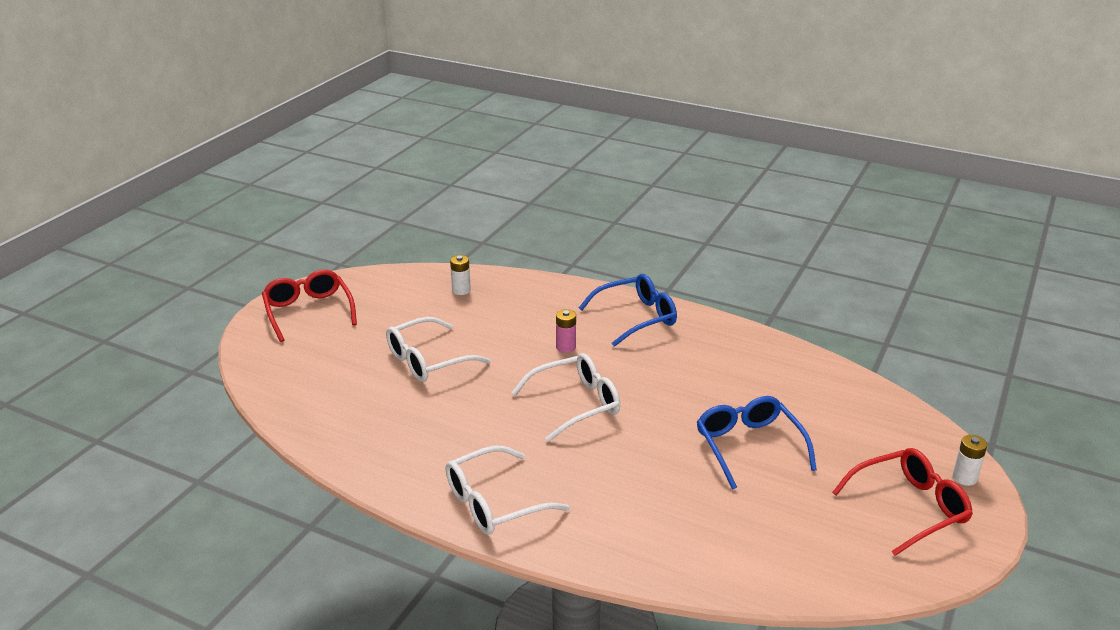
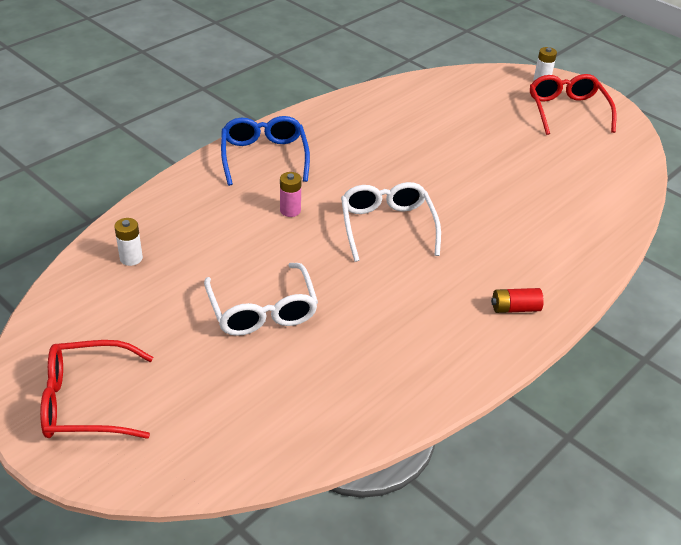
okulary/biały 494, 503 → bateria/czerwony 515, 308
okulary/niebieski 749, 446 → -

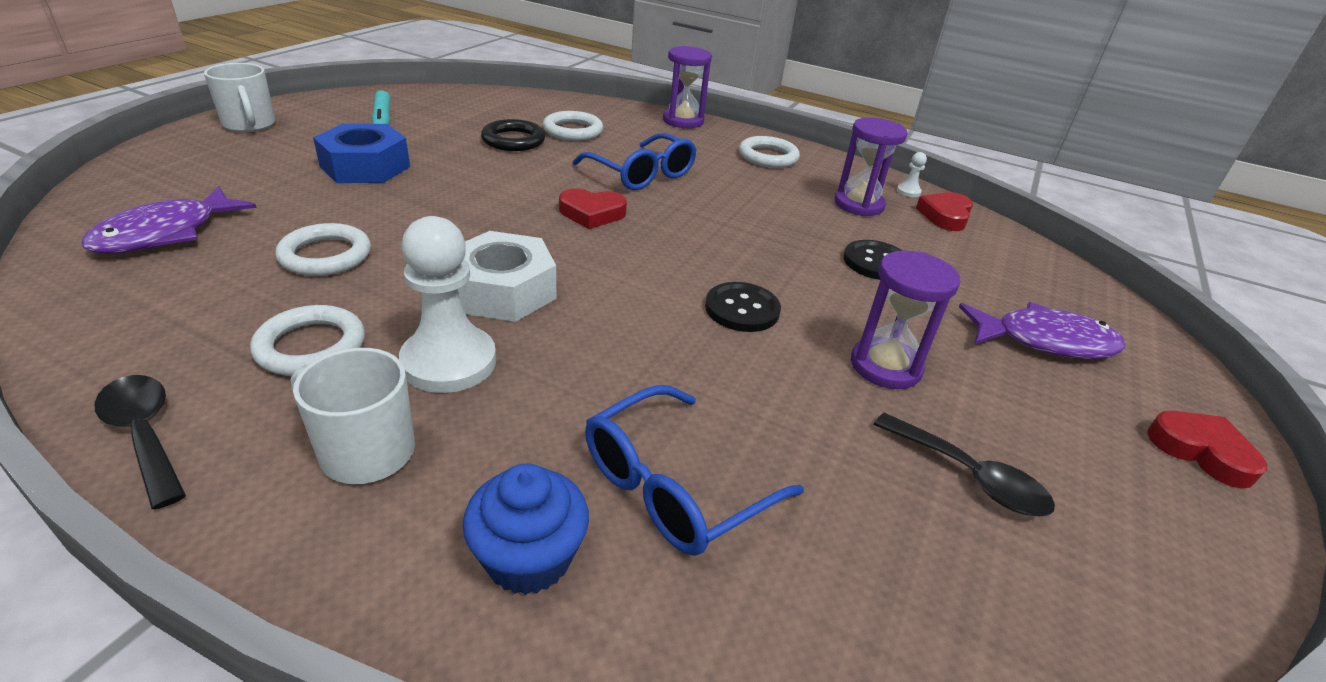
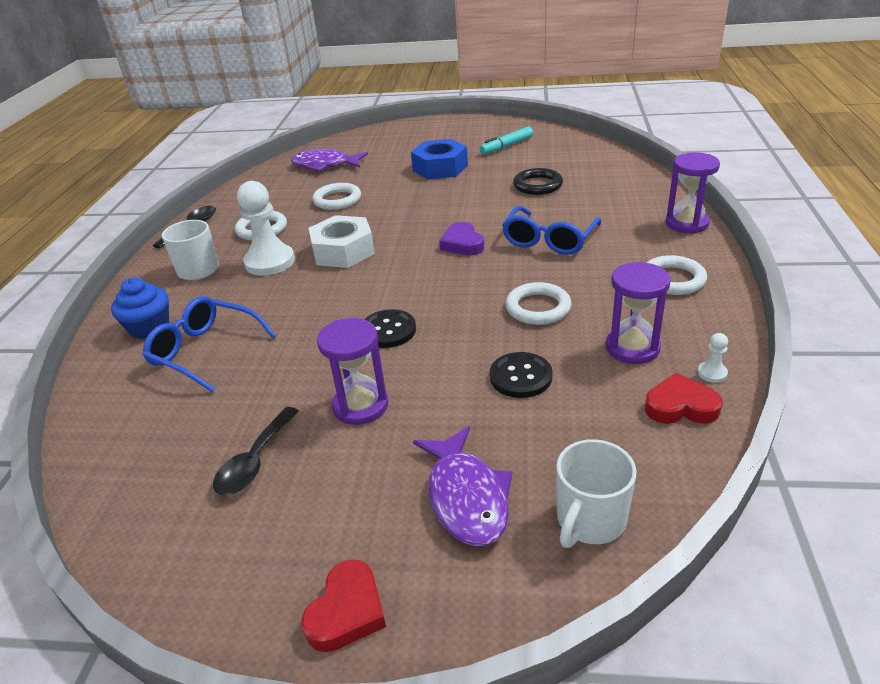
kubek/biały 249, 125 → kubek/biały 590, 520, relocated
pierścień/biały 573, 131 → pierścień/biały 538, 308, relocated
serce/czerwony 592, 213 → serce/fioletowy 462, 244

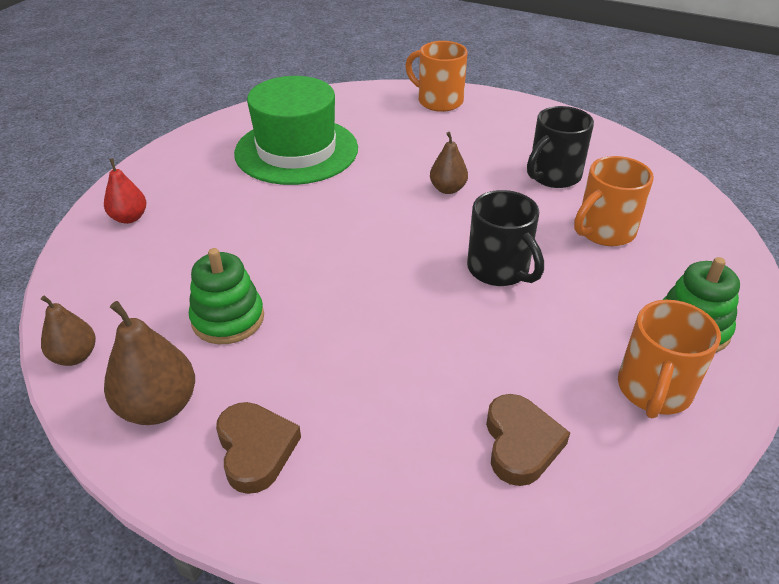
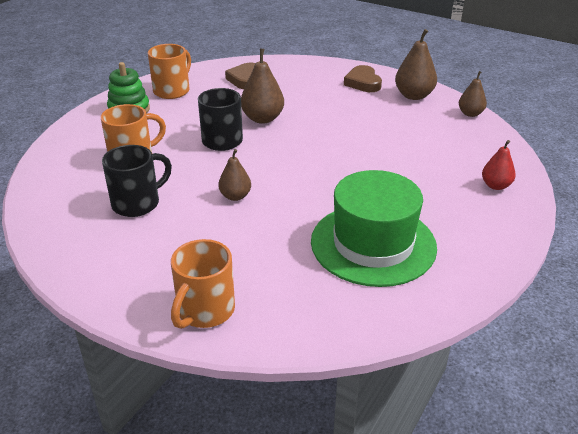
zabawka nakładanka/zielony 228, 319 → -
kubek/pomarańczowy 438, 101 → kubek/pomarańczowy 205, 311, 75 degrees clockwise
- → gruszka/brązowy 262, 118

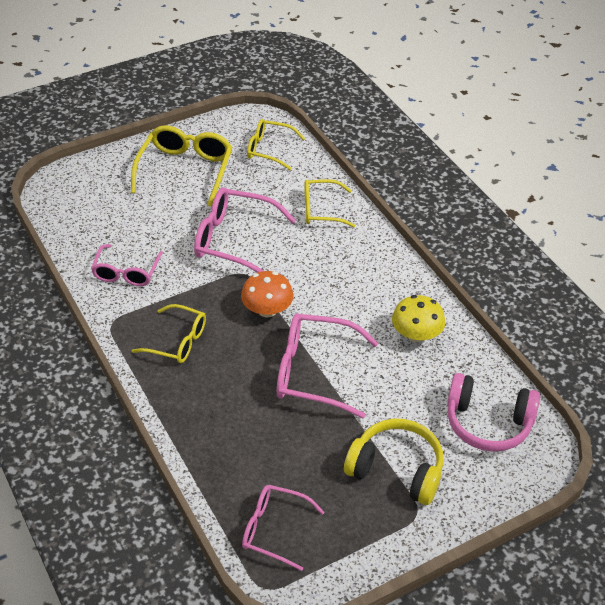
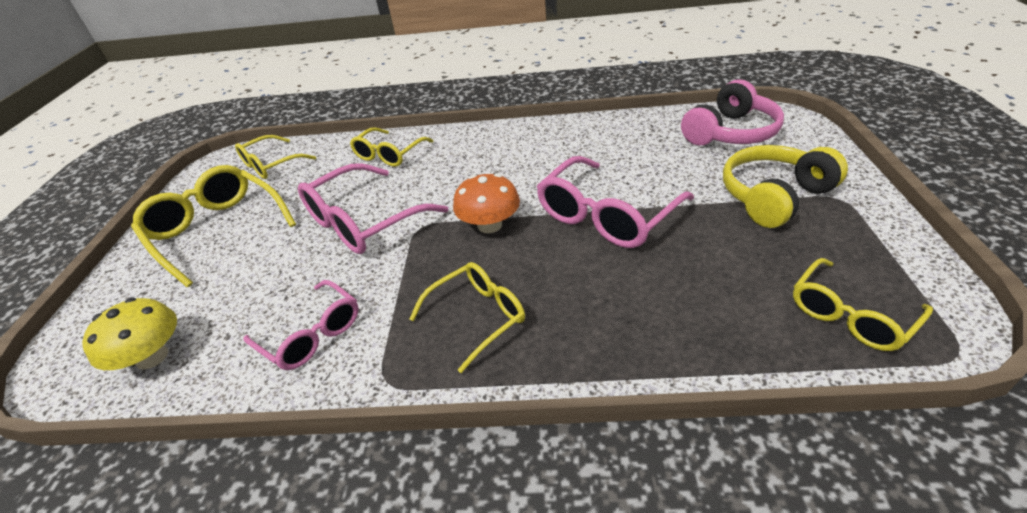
okulary/różowy 275, 530 → okulary/żółty 850, 314
grzyb/żółty 416, 334 → grzyb/żółty 152, 357, relocated

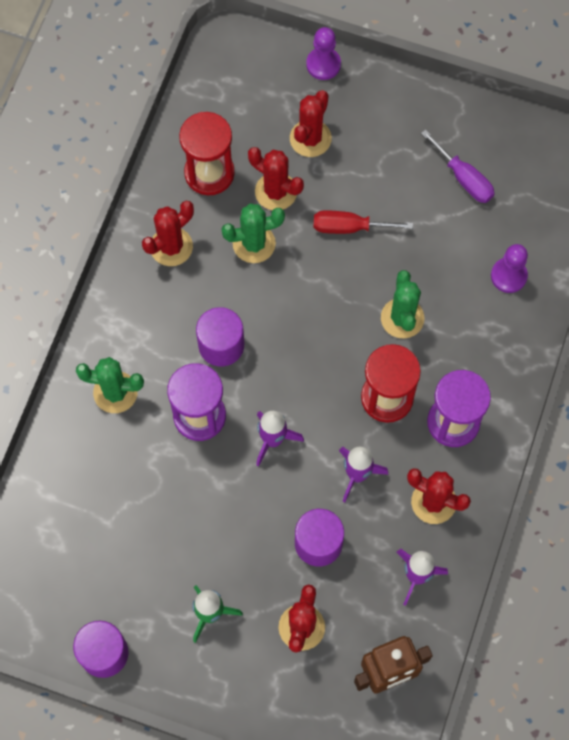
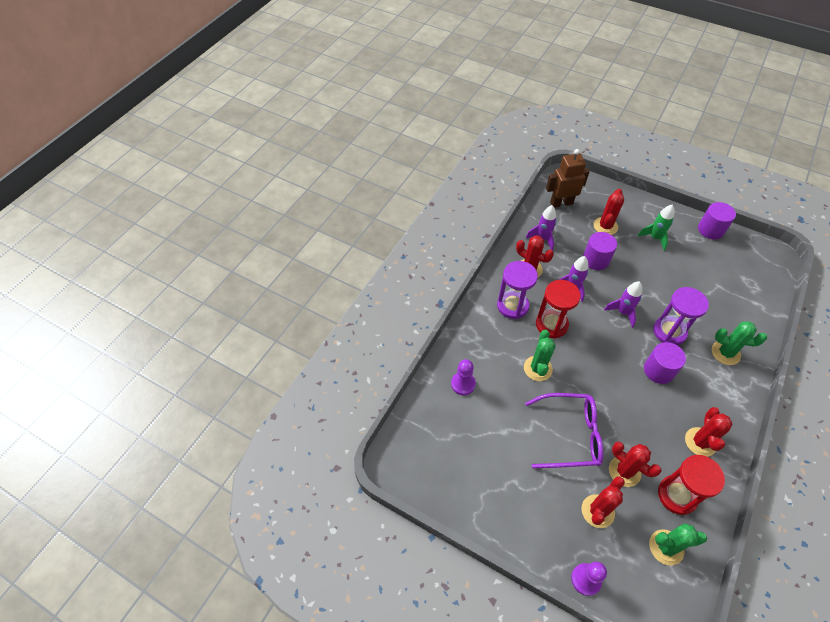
kaktus/czerwony 171, 247 → kaktus/czerwony 700, 442, 45 degrees counterclockwise
kaktus/zielony 254, 243 → kaktus/zielony 666, 547, relocated
śrubokręt/czerwony 349, 227 → okulary/fioletowy 570, 435
śrubokręt/fioletowy 464, 178 → -

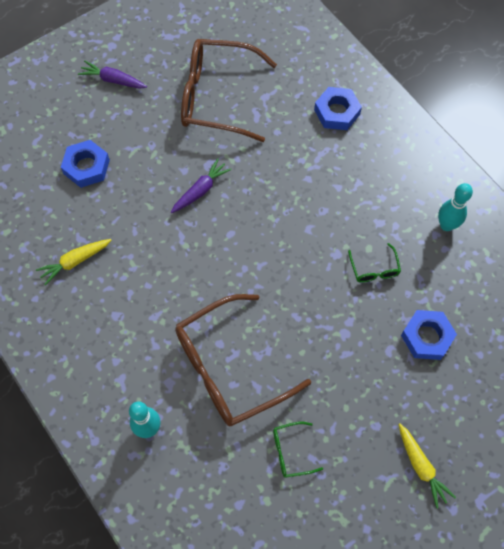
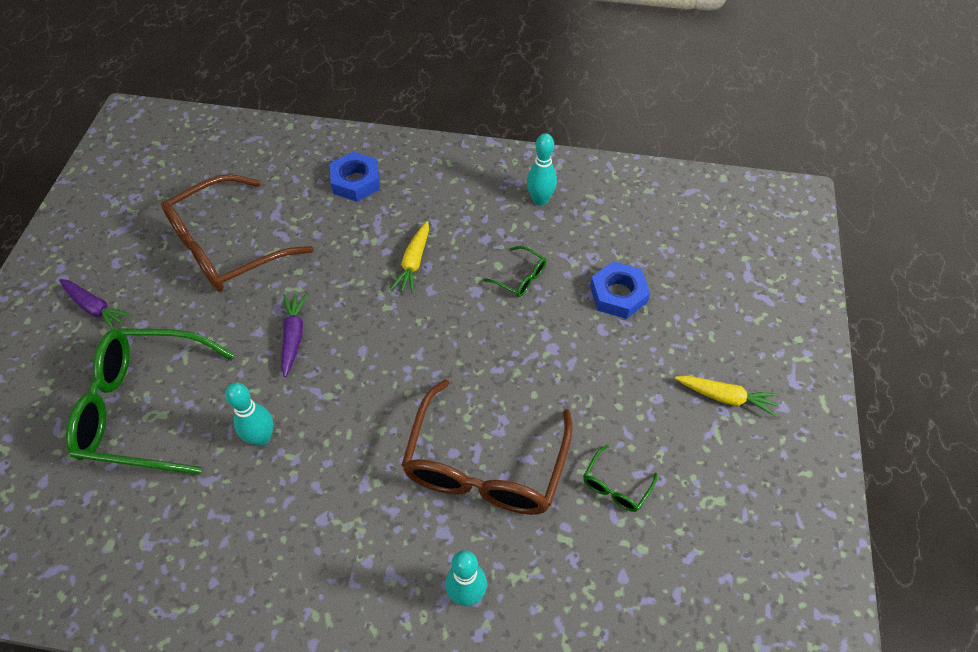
marchewka/żółty 75, 262 → marchewka/żółty 414, 262, relocated
nakrętka/niebieski 86, 167 → okulary/zielony 145, 408
marchewka/fioletowy 113, 80 → marchewka/fioletowy 96, 308, 120 degrees counterclockwise
- → kręgiel/turkusowy 262, 438

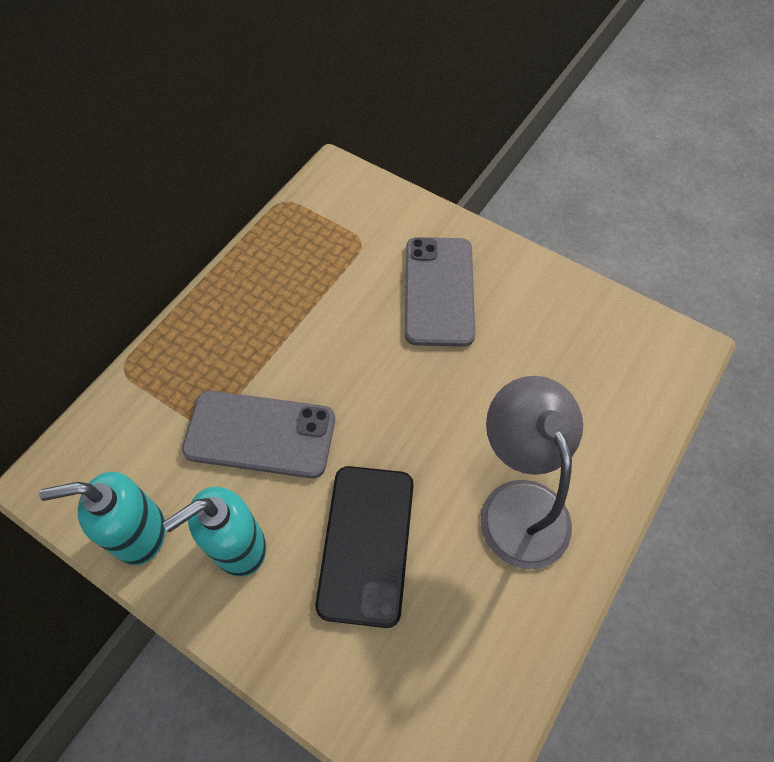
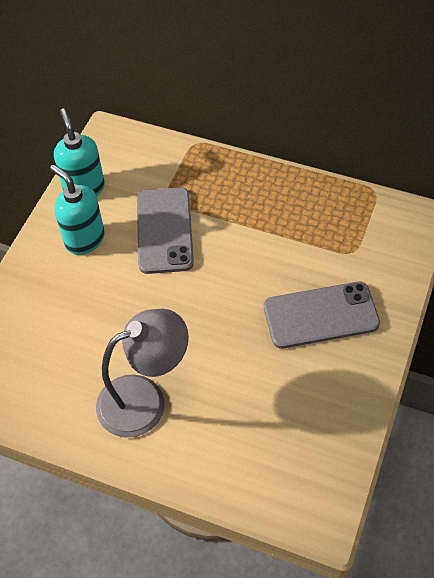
telefon/czarny 366, 543 → -

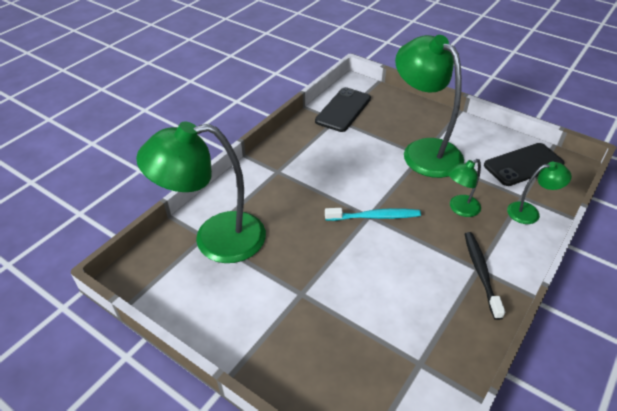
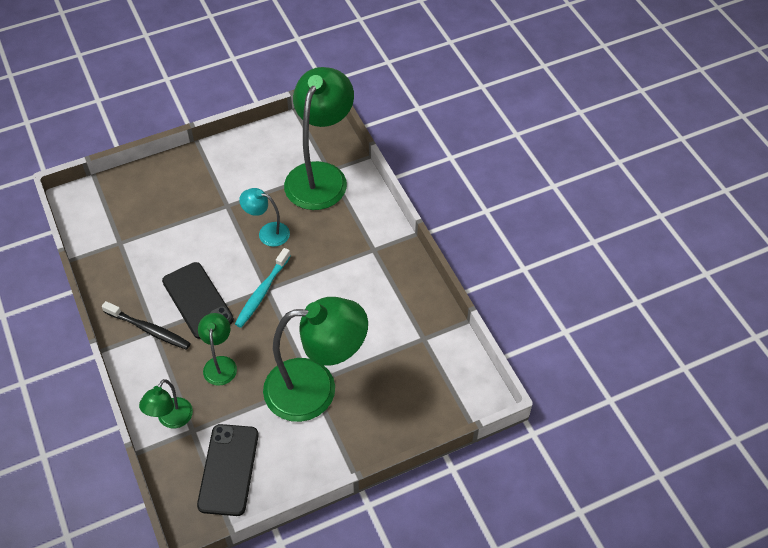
telefon/czarny 343, 110 → telefon/czarny 197, 300, relocated
- → lampka/turkusowy 267, 232

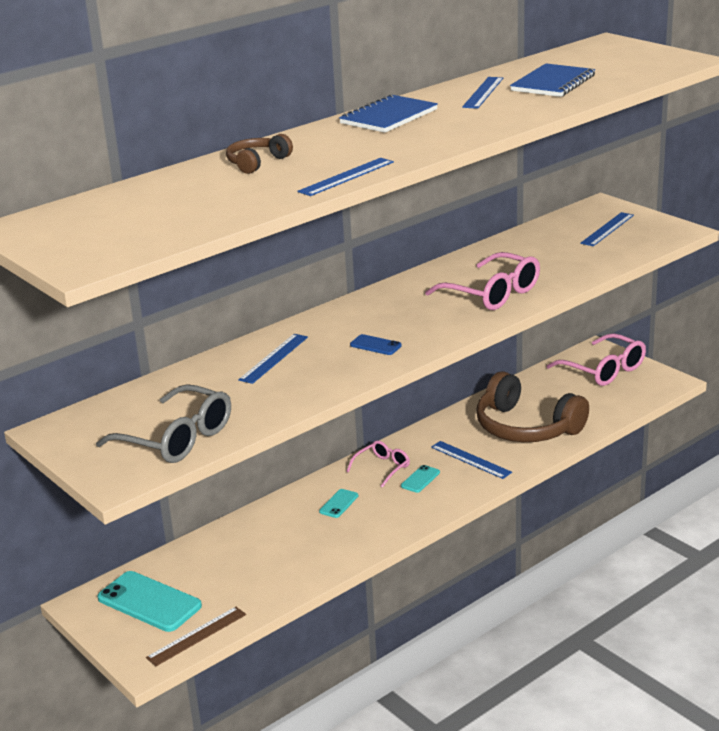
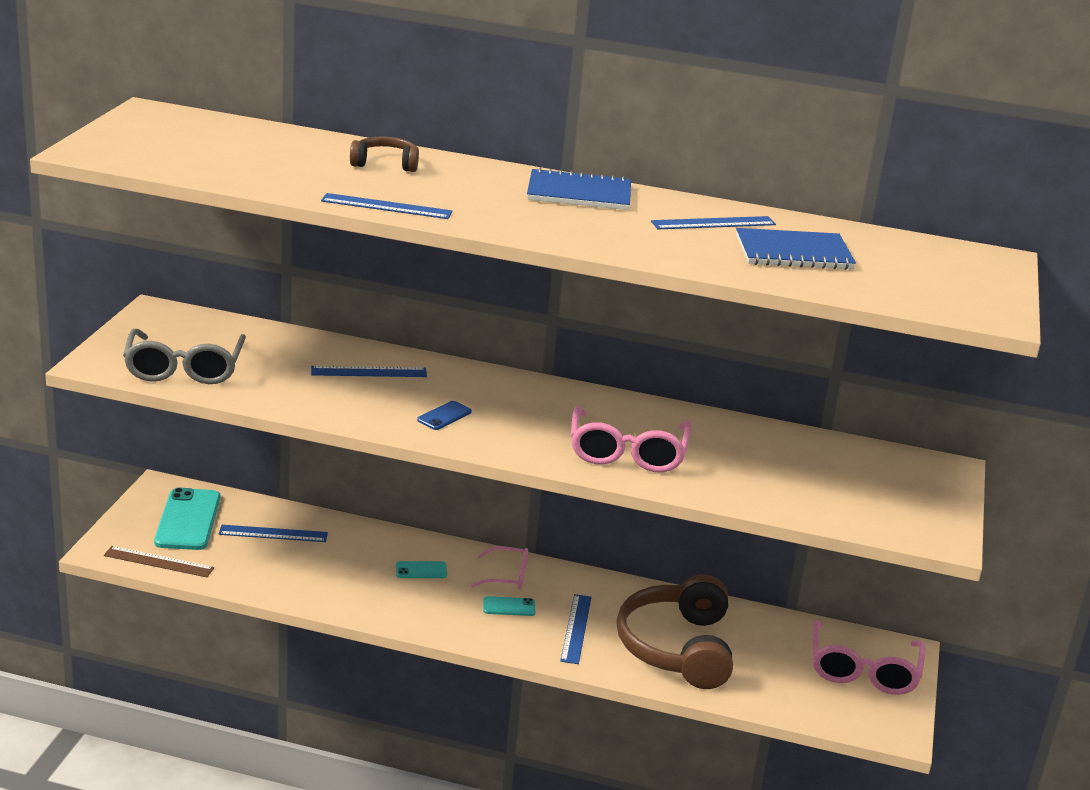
telefon/niebieski 375, 345 → telefon/niebieski 444, 416, 45 degrees clockwise
linijka/niebieski 607, 229 → linijka/niebieski 273, 533, relocated

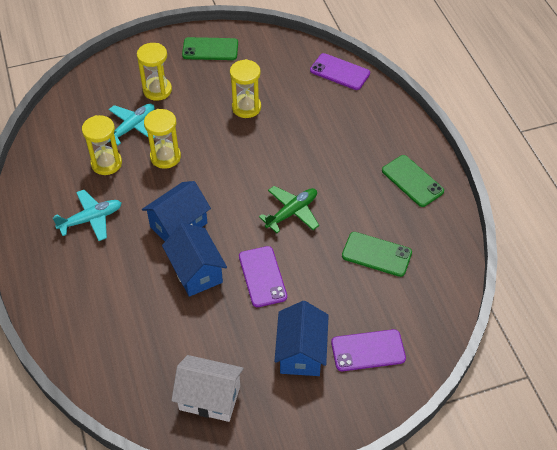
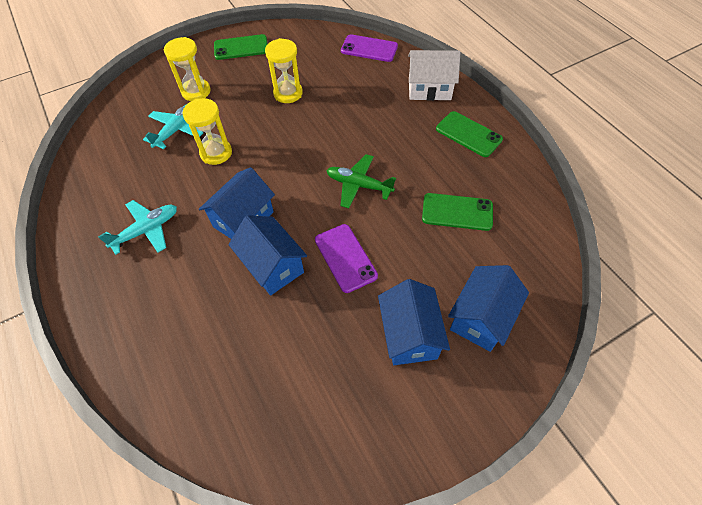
klepsydra/żółty 106, 163 → -
domek/biały 209, 397 → domek/biały 429, 89, relocated
samolot/zielony 292, 212 → samolot/zielony 359, 185, 105 degrees counterclockwise
telefon/fioletowy 368, 350 → domek/niebieski 481, 318

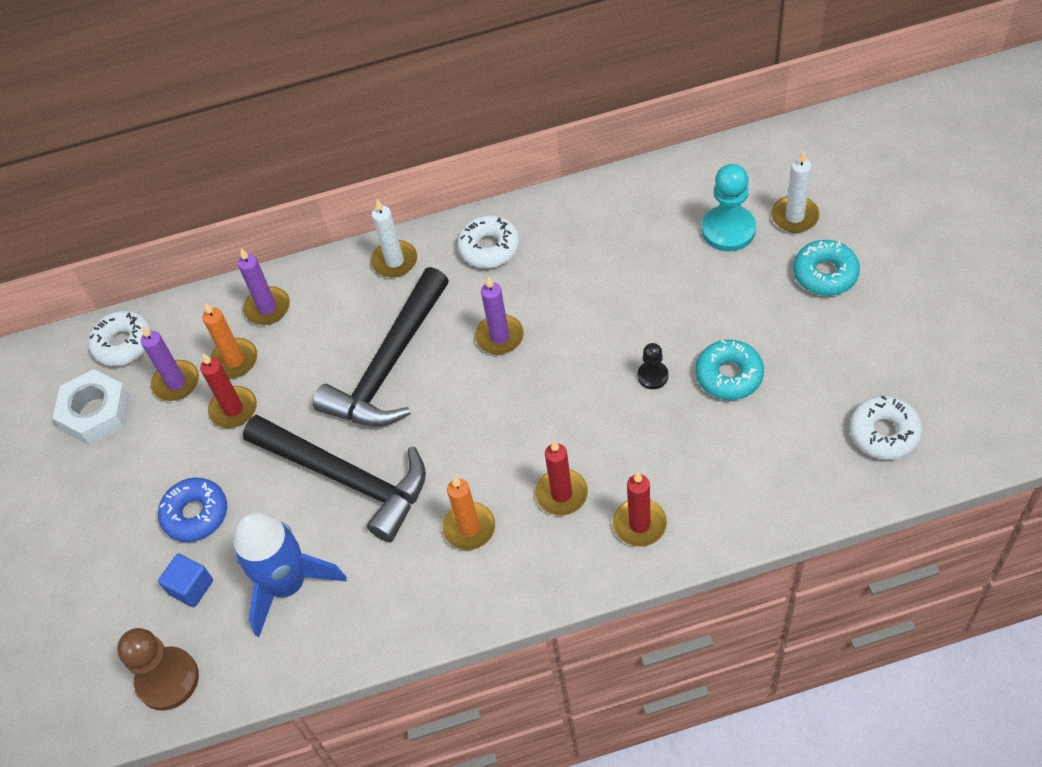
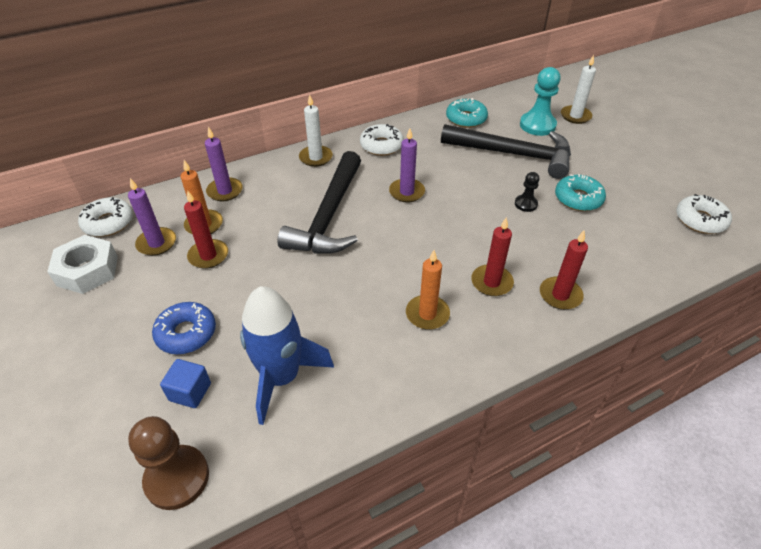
młotek/czarny 346, 478 → młotek/czarny 513, 154, relocated
donut/turkusowy 825, 274 → donut/turkusowy 466, 119, relocated

